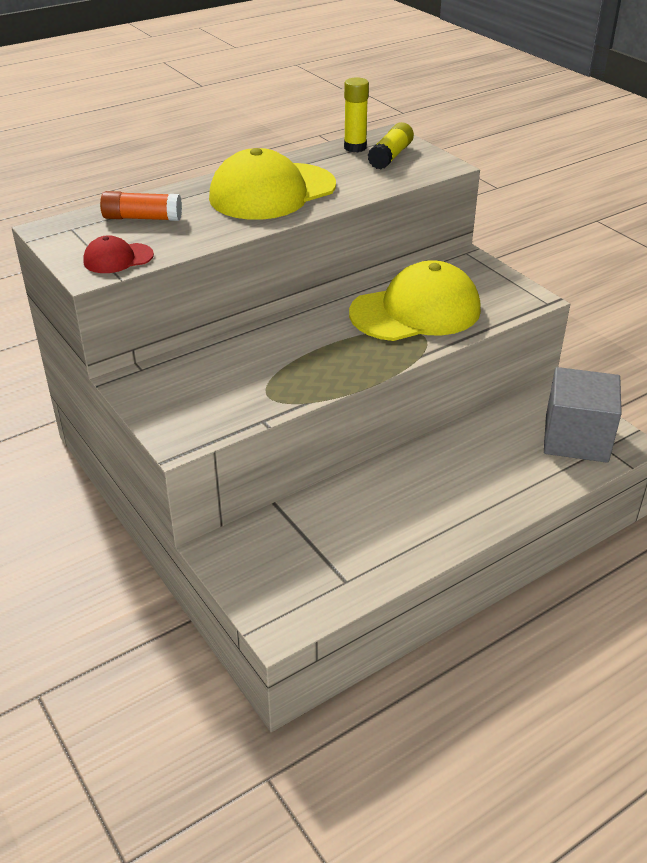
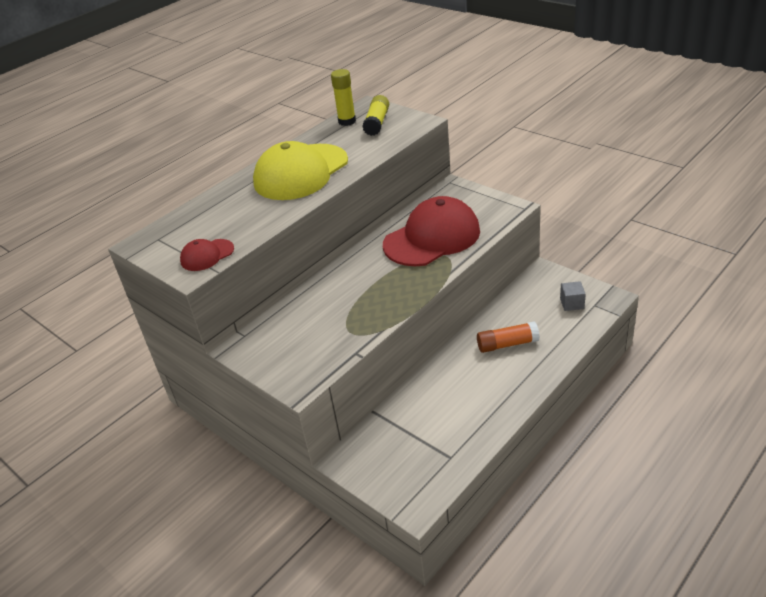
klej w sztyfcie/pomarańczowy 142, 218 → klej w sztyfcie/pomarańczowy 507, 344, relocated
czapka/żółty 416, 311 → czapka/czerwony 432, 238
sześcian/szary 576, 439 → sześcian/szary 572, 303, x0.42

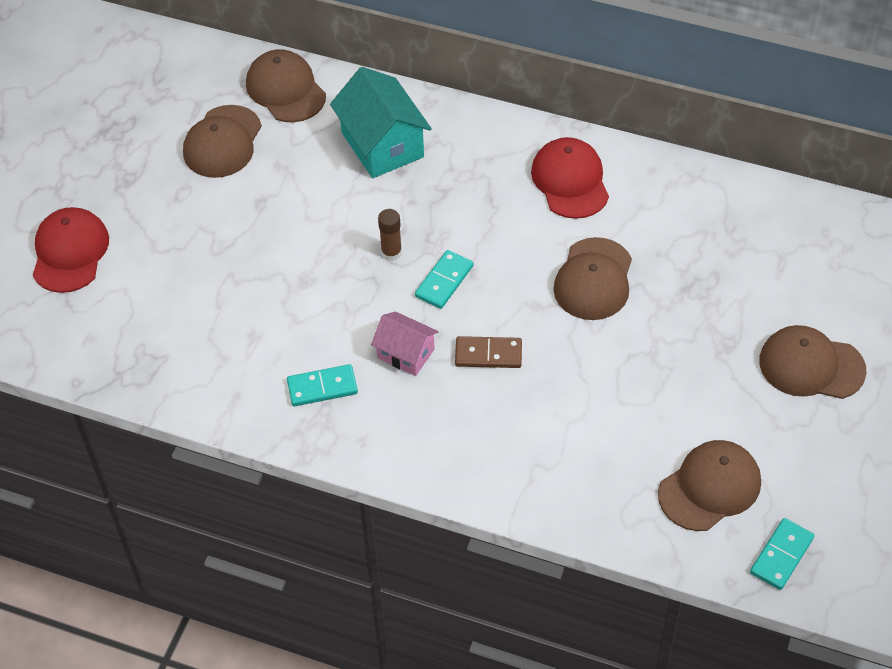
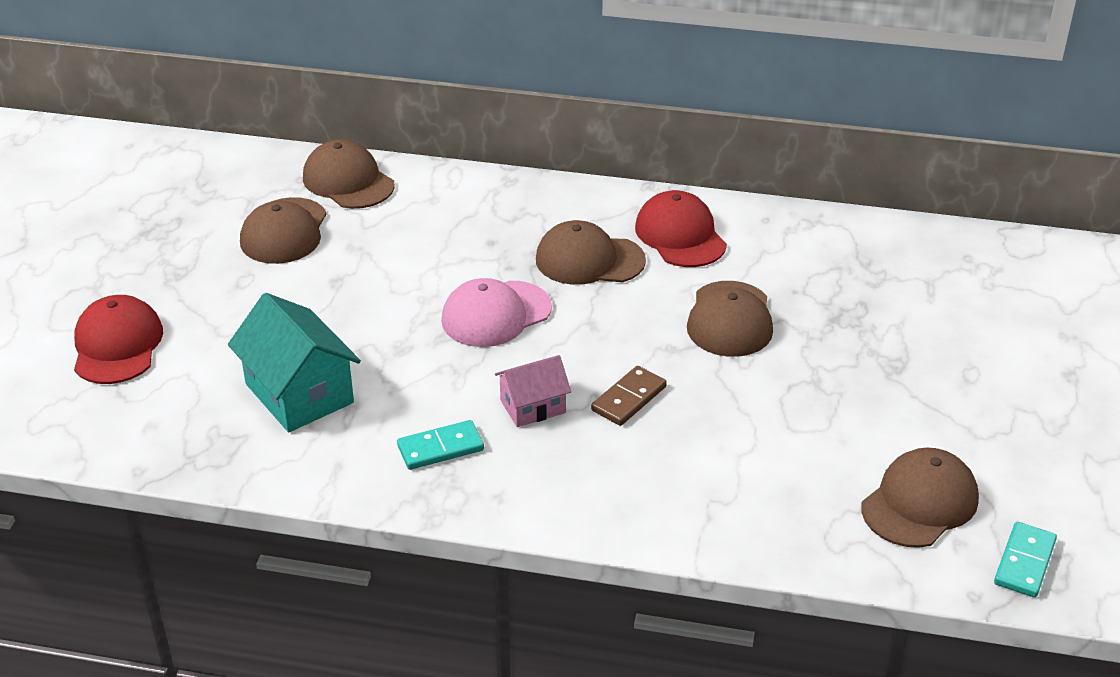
domek/turkusowy 382, 145 → domek/turkusowy 299, 393, relocated
domek/różowy 406, 353 → domek/różowy 532, 406, 45 degrees counterclockwise
klej w sztyfcie/brązowy 391, 252 → czapka/różowy 496, 314
kostka domina/turkusowy 444, 281 → -
kostka domina/brązowy 488, 354 → kostka domina/brązowy 629, 399, 45 degrees counterclockwise
czapka/brązowy 811, 366 → czapka/brązowy 589, 260, relocated

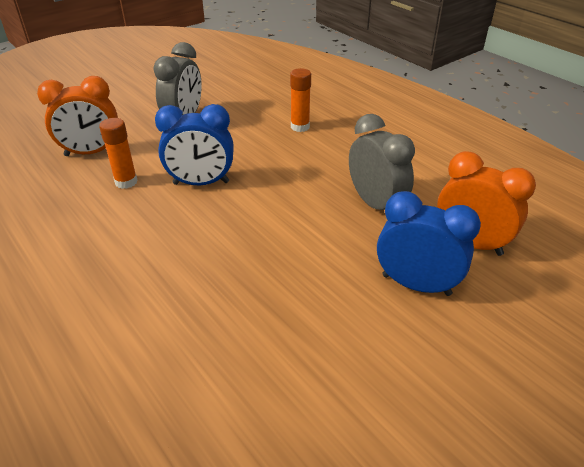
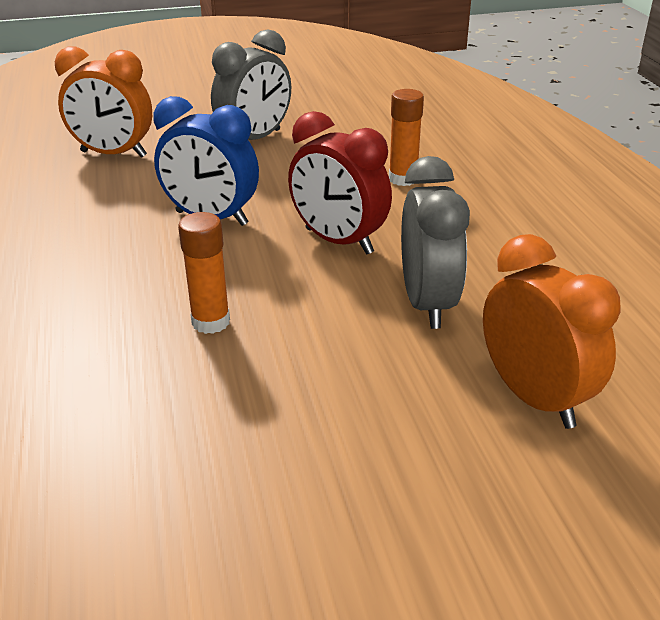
klej w sztyfcie/pomarańczowy 126, 182 → klej w sztyfcie/pomarańczowy 211, 322, relocated
budzik/niebieski 416, 285 → -
- → budzik/czerwony 338, 241

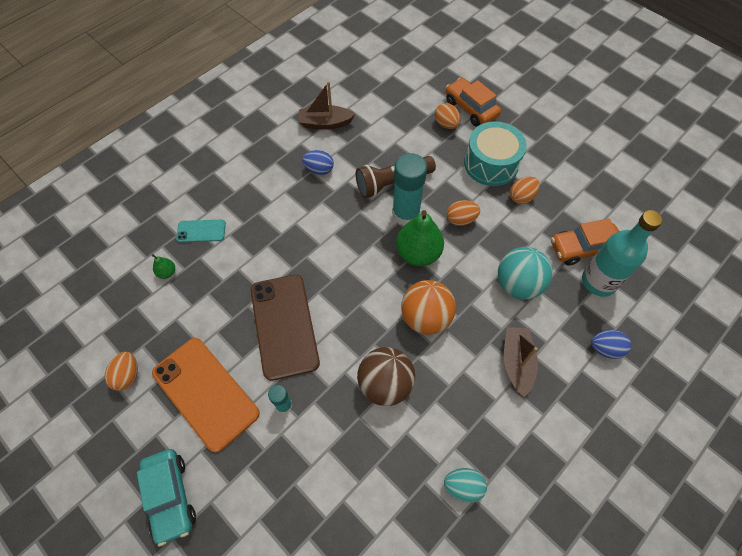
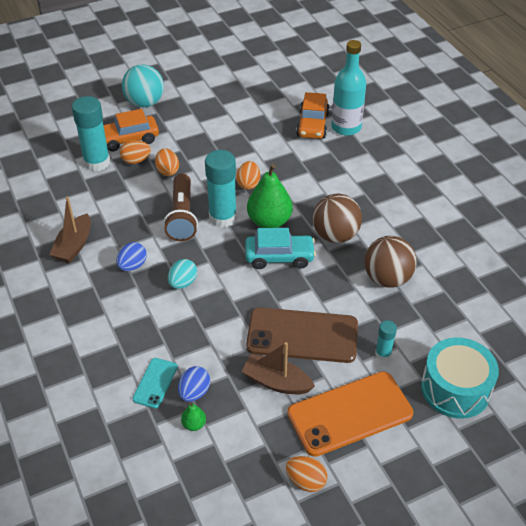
samochód/turkusowy 170, 496 → samochód/turkusowy 279, 257, relocated
piłka/pomarańczowy 425, 318 → piłka/brązowy 335, 235
jajko/turkusowy 463, 486 → jajko/turkusowy 183, 283, relocated
bęben/turkusowy 491, 164 → bęben/turkusowy 455, 388, relocated
piłka/turkusowy 518, 284 → piłka/turkusowy 145, 103, relocated
łódka/brązowy 516, 363 → łódka/brązowy 276, 382, relocated
jajko/pomarańczowy 521, 197 → jajko/pomarańczowy 167, 171, relocated
jajko/niebieski 605, 349 → jajko/niebieski 194, 392, relocated
- → klej w sztyfcie/turkusowy 97, 162

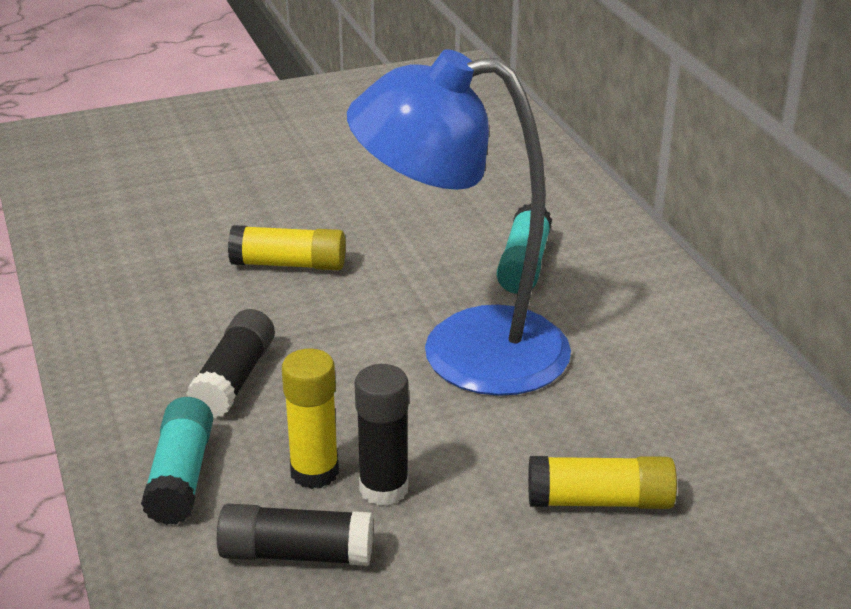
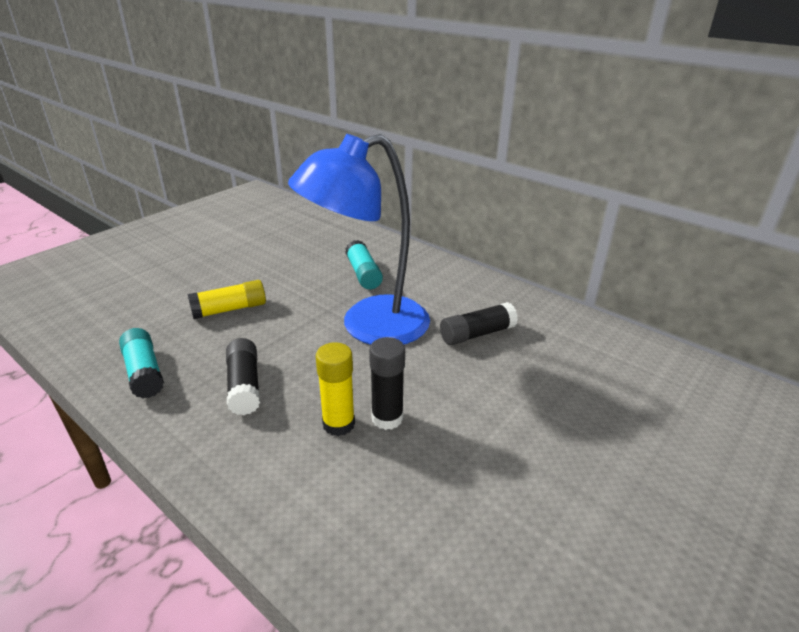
klej w sztyfcie/turkusowy 181, 476 → klej w sztyfcie/turkusowy 144, 372, relocated
klej w sztyfcie/czarny 296, 554 → klej w sztyfcie/czarny 477, 334, relocated
klej w sztyfcie/żółty 599, 501 → -

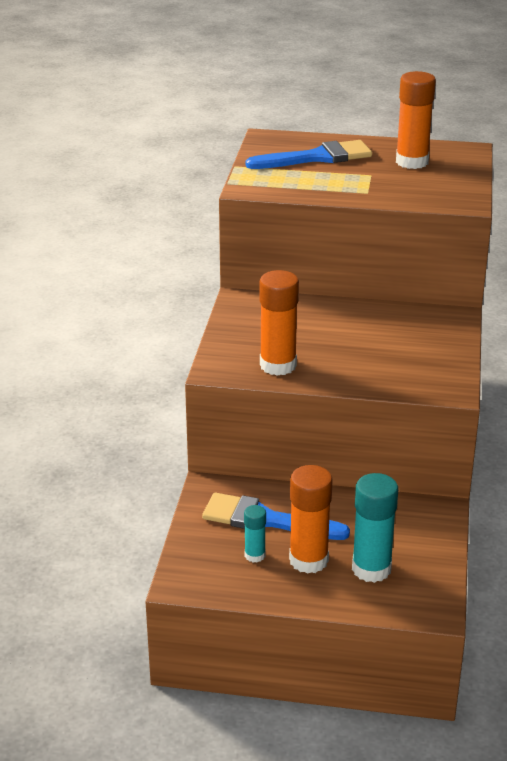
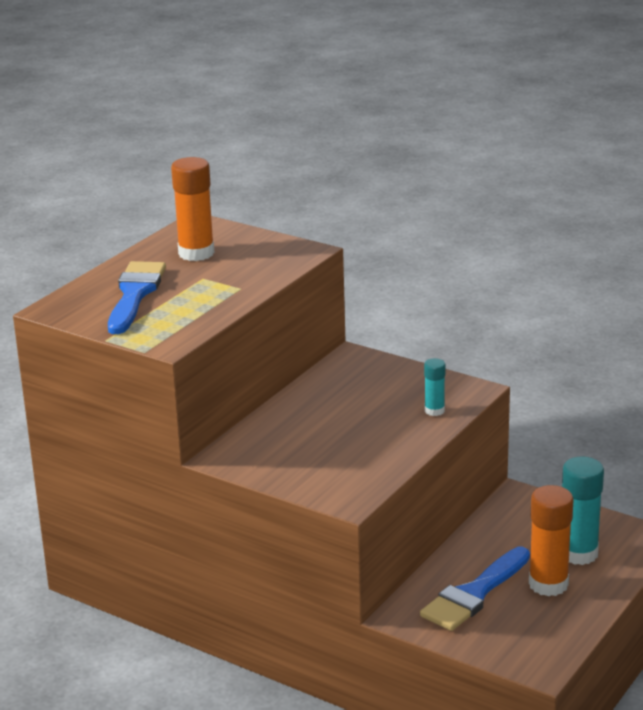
klej w sztyfcie/turkusowy 255, 555 → klej w sztyfcie/turkusowy 434, 411, relocated
klej w sztyfcie/pomarańczowy 278, 365 → -

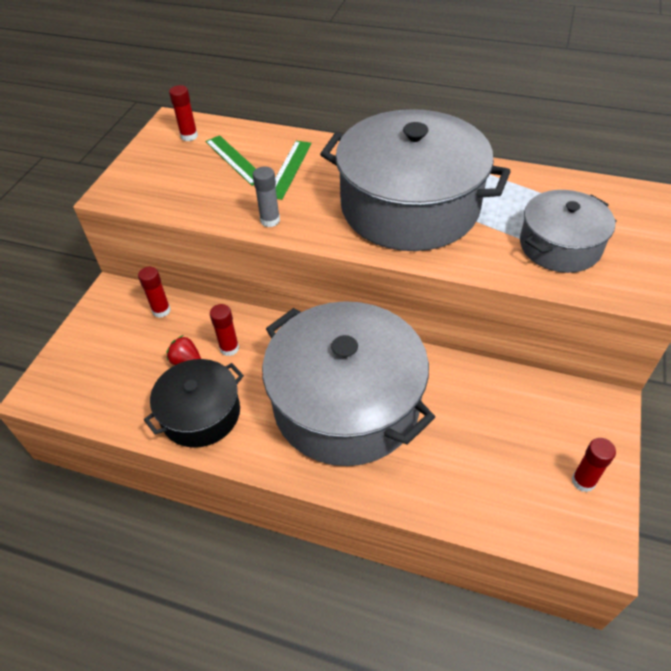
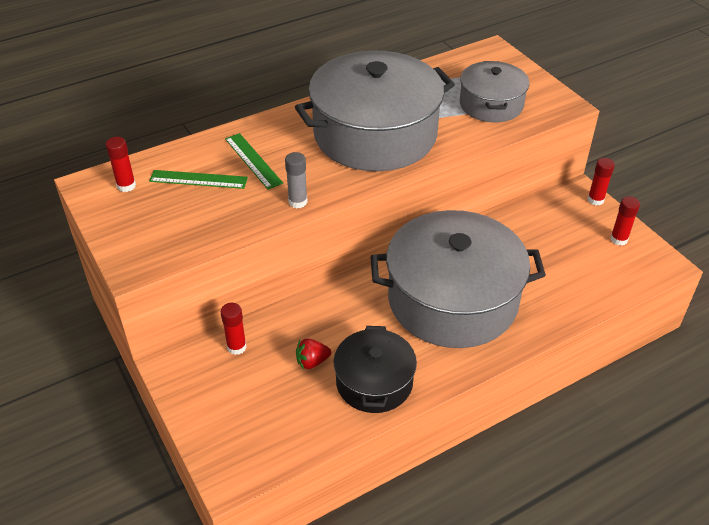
klej w sztyfcie/czerwony 229, 348 → klej w sztyfcie/czerwony 595, 200, relocated

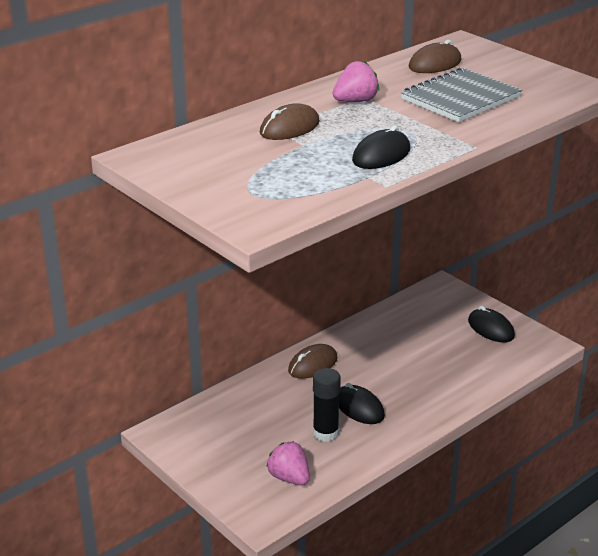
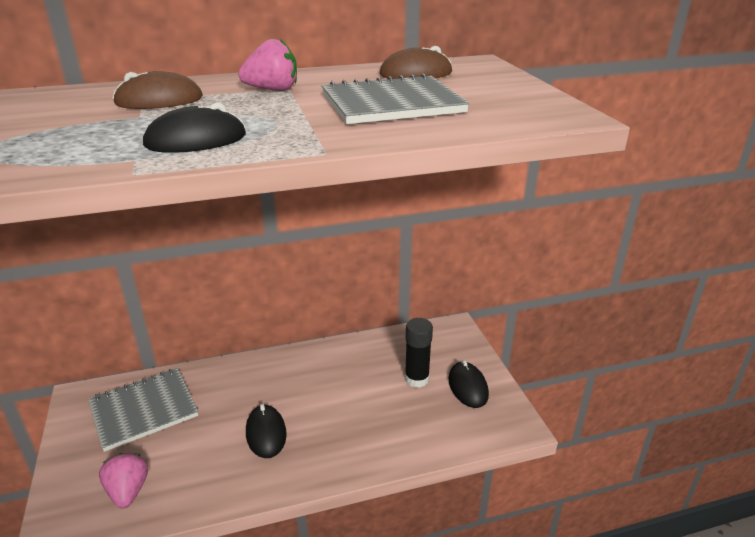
myszka/brązowy 313, 365 → -
klej w sztyfcie/czarny 325, 433 → klej w sztyfcie/czarny 416, 379, relocated
- → zeszyt/szary 144, 410

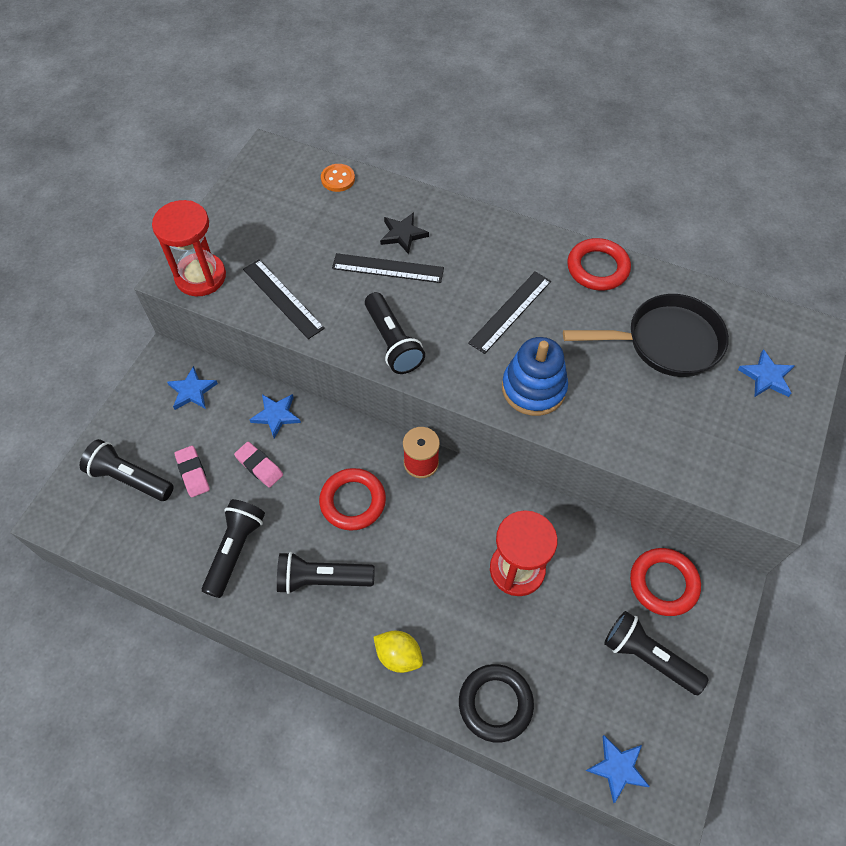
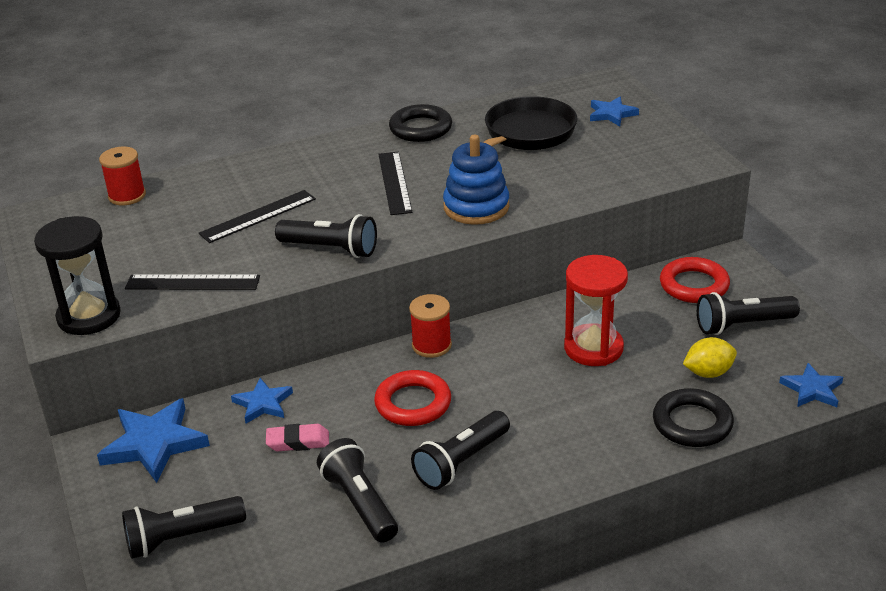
klepsydra/czerwony 200, 276 → klepsydra/czarny 89, 316
gwiazda/niebieski 192, 391 → gwiazda/niebieski 154, 444, x1.69
gumka do mazania/różowy 193, 473 → -
guzik/pomarańczowy 338, 179 → szpulka/czerwony 127, 196
cytryna/żółty 398, 655 → cytryna/żółty 708, 373, relocated
gwiazda/czarny 403, 234 → -
pierścień/czerwony 597, 268 → pierścień/czarny 420, 128

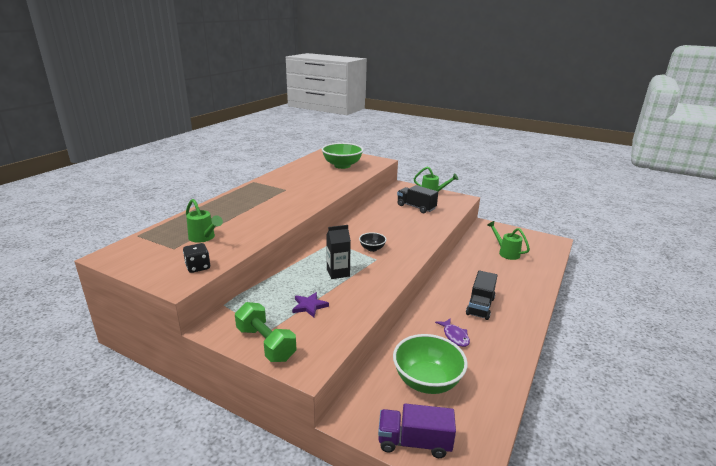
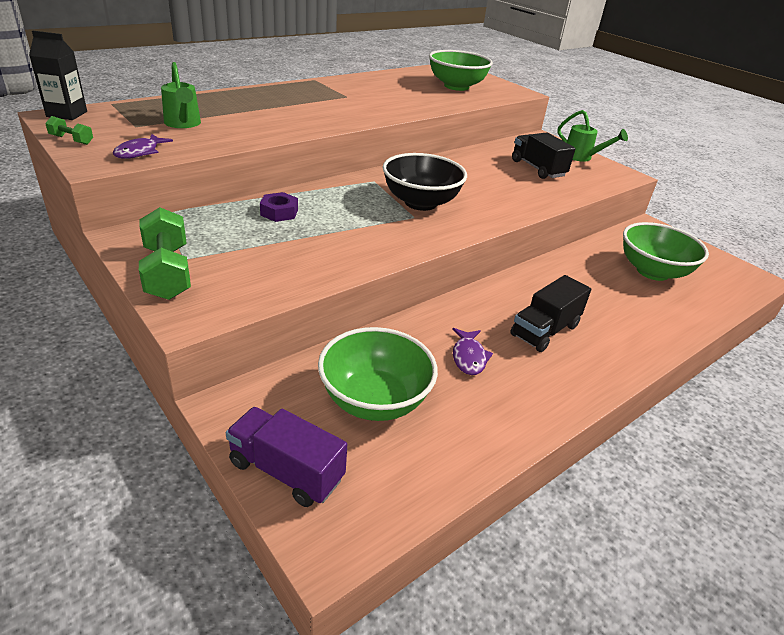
kostka do gry/czarny 198, 267 → ryba/fioletowy 140, 152
gwiazda/fioletowy 309, 306 → -
karton mleka/czarny 338, 273 → karton mleka/czarny 67, 114, relocated
miska/czarny 372, 248 → miska/czarny 420, 203, x1.96
konewka/zielony 506, 252 → miska/zielony 652, 271
- → hantel/zielony 71, 140
- → nakrętka/fioletowy 279, 212

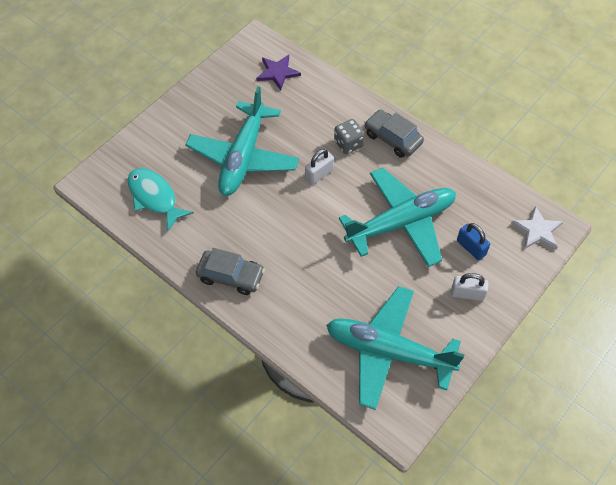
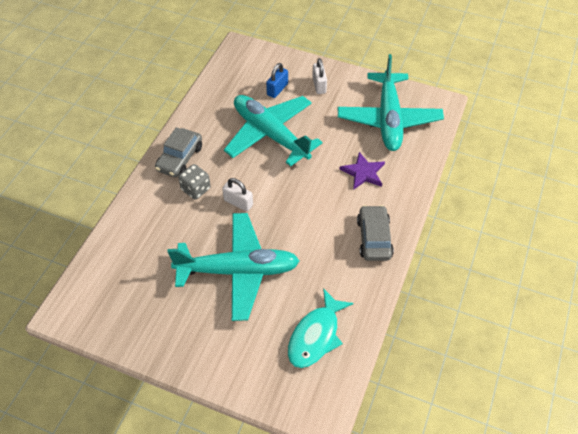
gwiazda/fioletowy 278, 73 → gwiazda/fioletowy 363, 172, relocated
gwiazda/biały 537, 230 → -

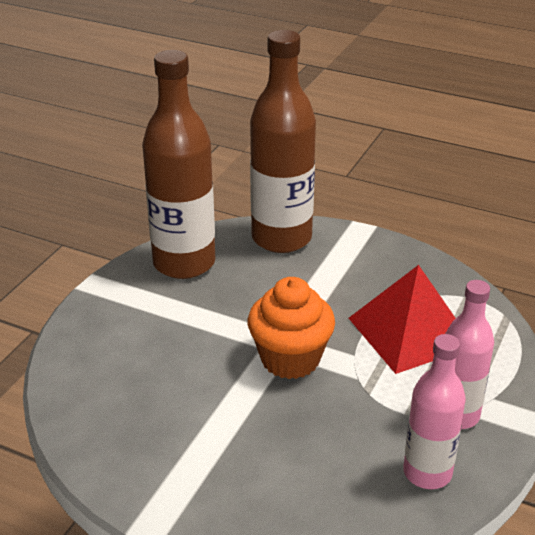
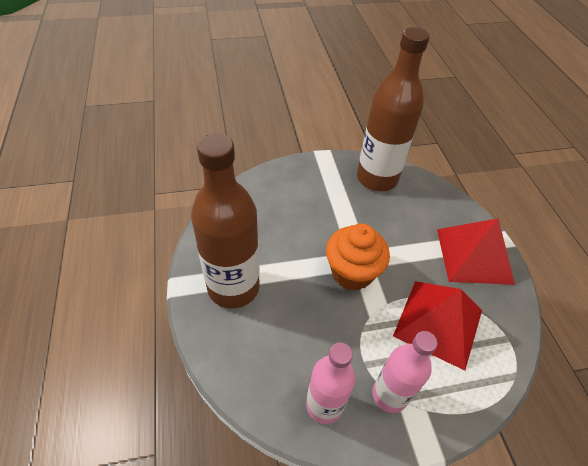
butelka/brązowy 281, 238 → butelka/brązowy 233, 287, relocated
- → piramida/czerwony 474, 255

